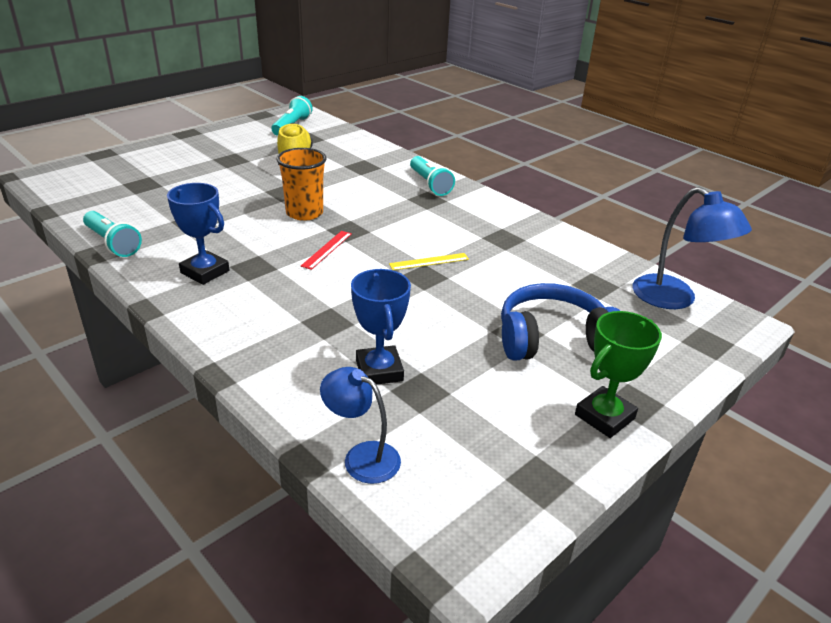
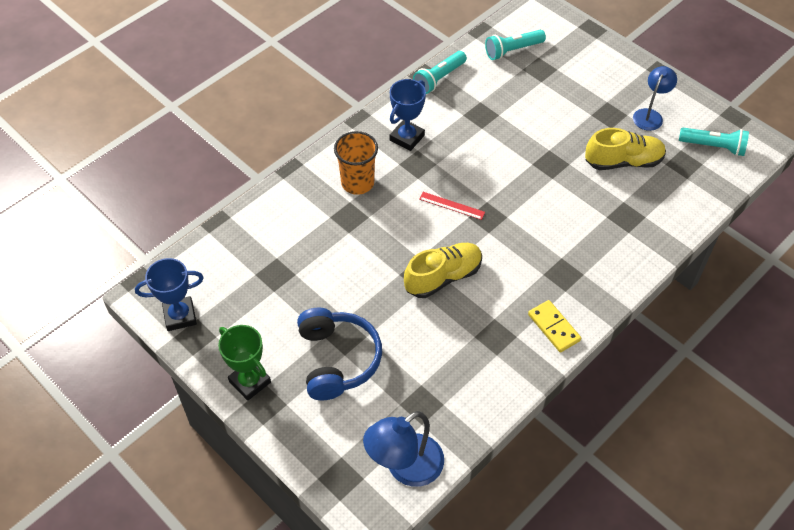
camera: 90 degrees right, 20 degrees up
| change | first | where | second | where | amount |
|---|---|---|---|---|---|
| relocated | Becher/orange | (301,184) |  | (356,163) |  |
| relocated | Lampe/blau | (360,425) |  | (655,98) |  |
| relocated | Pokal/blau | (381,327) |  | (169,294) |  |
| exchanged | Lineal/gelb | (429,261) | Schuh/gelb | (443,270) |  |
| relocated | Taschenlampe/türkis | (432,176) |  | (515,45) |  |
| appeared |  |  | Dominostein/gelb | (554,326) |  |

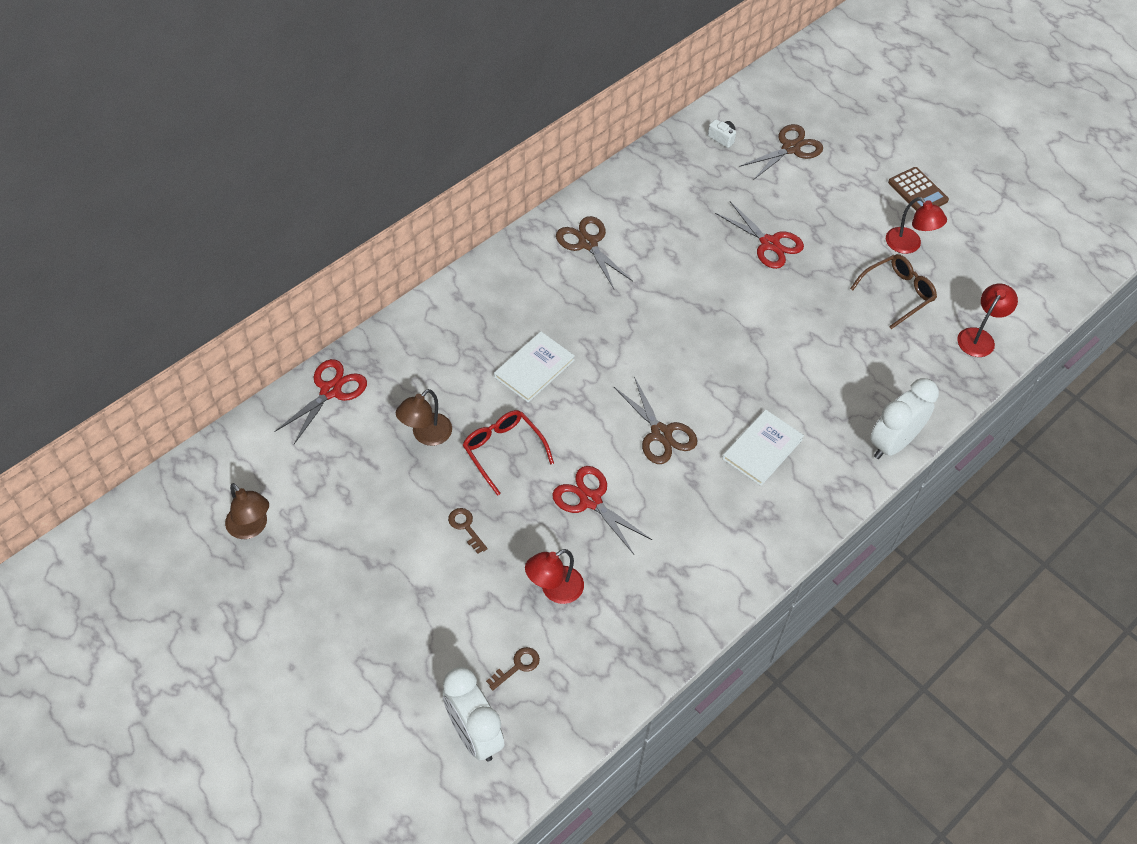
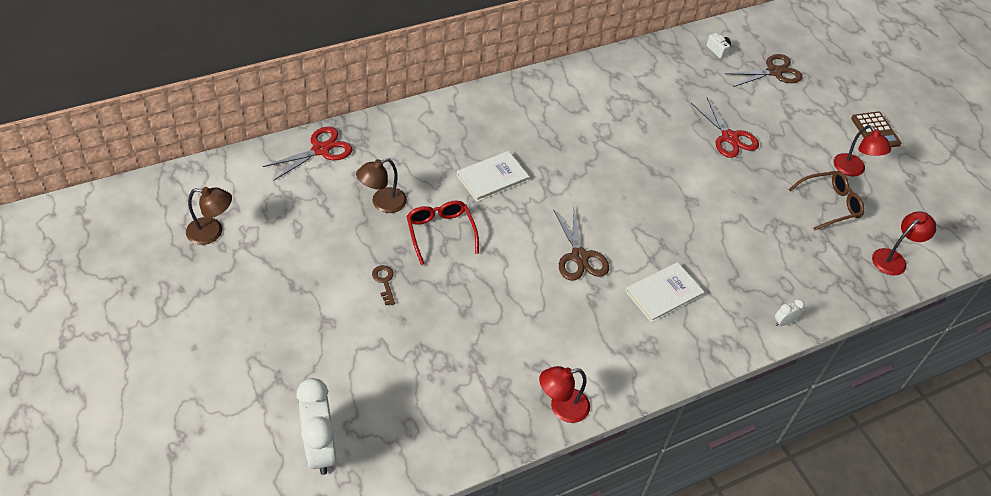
camera: 15 degrees right, 5 degrees down
| change | first | where | second | where | amount |
|---|---|---|---|---|---|
| spun | Lampe/braun | (247,511) |  | (209,216) | 60 degrees counterclockwise |
| missing | Schlüssel/braun | (513,668) |  |  |  |
| relocated | Lampe/rot | (554,576) |  | (564,394) |  |
| missing | Schere/rot | (602,510) |  |  |  |
| missing | Schere/braun | (594,252) |  |  |  |
| size | Wecker/weiß | (904,418) |  | (790,312) | x0.42 |

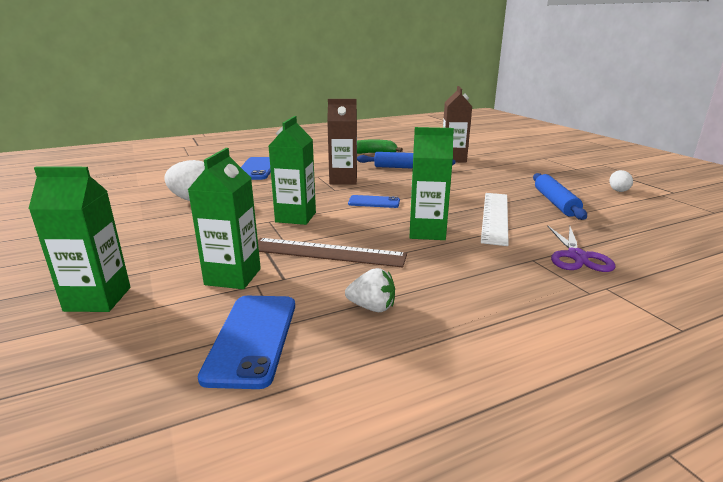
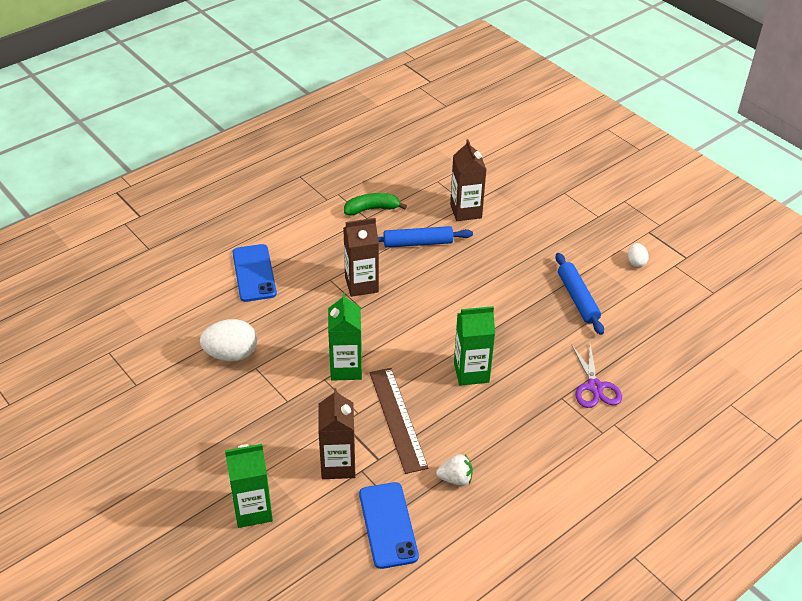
camera: 15 degrees left, 20 degrees up
| change | first | where | second | where | amount |
|---|---|---|---|---|---|
| colour | Getränkekarton/grün | (224,218) | Getränkekarton/braun | (337,433) |  |
| spun | Lineal/braun | (332,252) |  | (399,421) | 75 degrees clockwise |
| missing | Handy/blau | (374,201) |  |  |  |
| missing | Lineal/weiß | (495,219) |  |  |  |

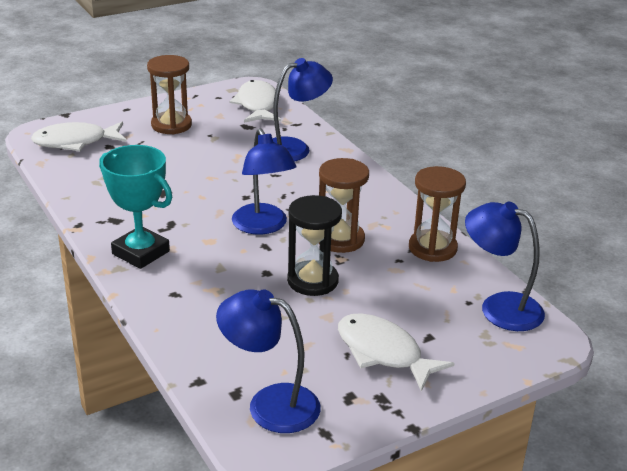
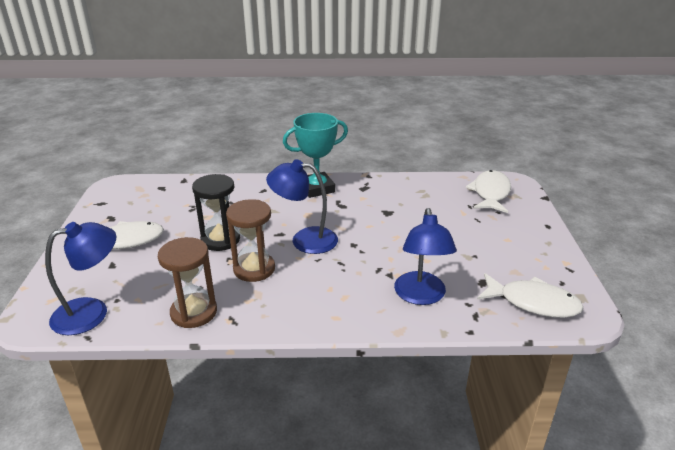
camera: 120 degrees right, 0 degrees up
| change | first | where | second | where | amount |
|---|---|---|---|---|---|
| missing | Sanduhr/braun | (169,94) |  |  |  |
| missing | Lampe/blau | (268,361) |  |  |  |

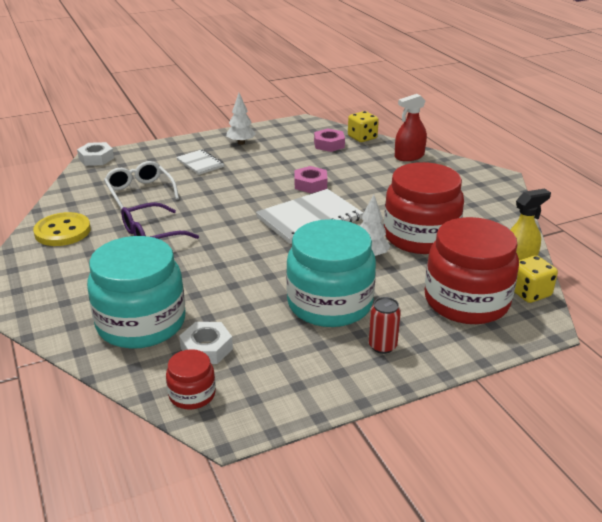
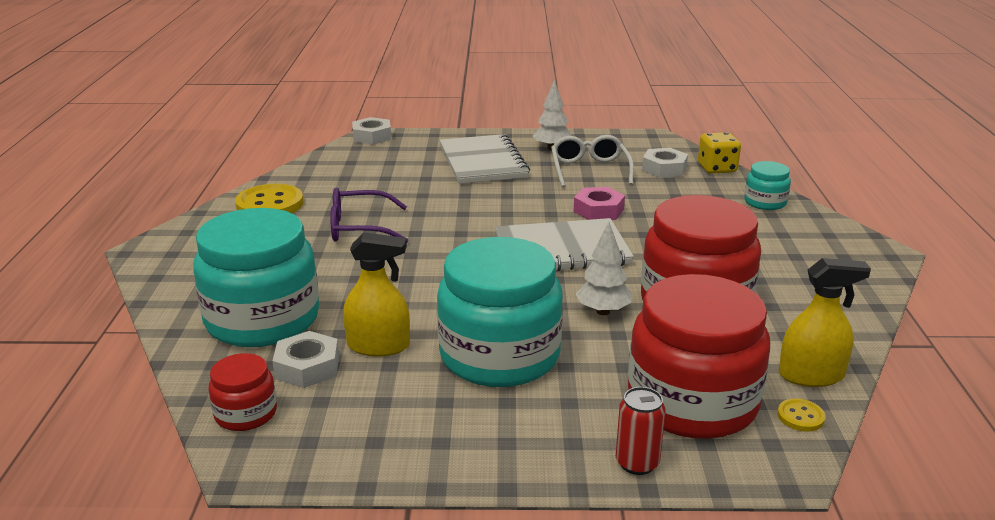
camera: 25 degrees right, 5 degrees down
| change | first | where | second | where | amount |
|---|---|---|---|---|---|
| relocated | Brille/weiß | (141,185) |  | (592,161) |  |
| size | Notizbuch/weiß | (200,162) |  | (484,159) | x1.80 |
| colour | Sechskantmutter/rosa | (329,140) | Sechskantmutter/weiß | (665,163) |  |
| relocated | Dose/rot | (385,325) |  | (641,431) |  |
| exchanged | Sprühflasche/rot | (411,127) | Einmachglas/türkis | (767,185) |  |
| exchanged | Spielwürfel/gelb | (536,279) | Knopf/gelb | (801,415) |  |
| appeared |  |  | Sprühflasche/gelb | (376,294) |  |

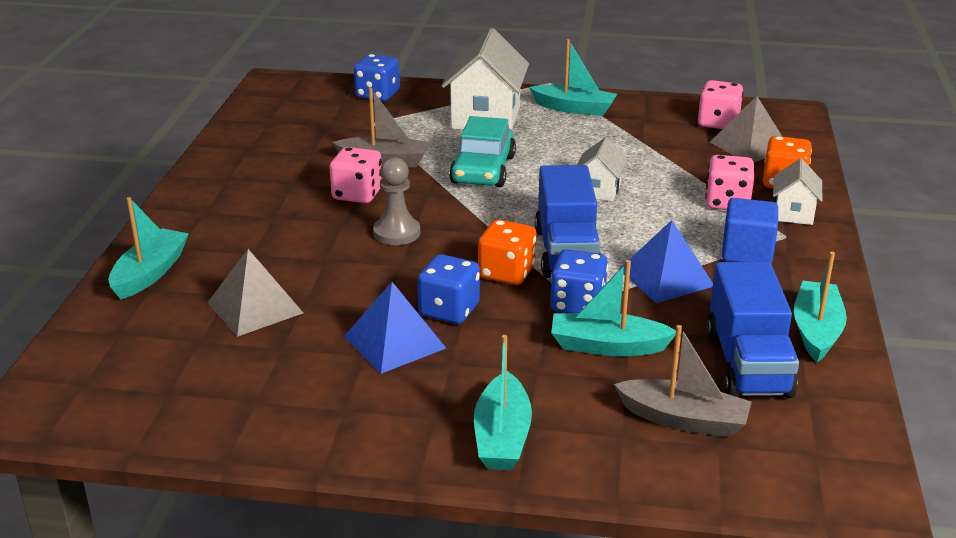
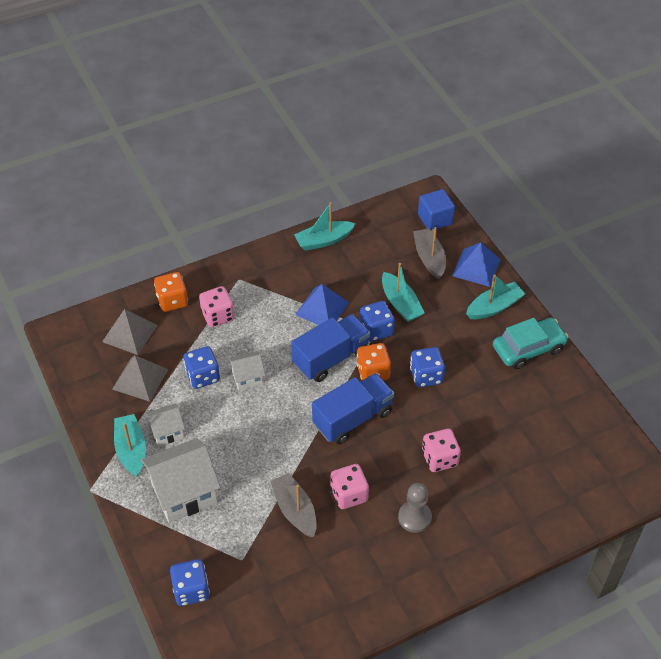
camera: 125 degrees left, 20 degrees up
| change | first | where | second | where | amount |
|---|---|---|---|---|---|
| missing | Boot/türkis | (148,248) |  |  |  |
| relocated | Pyramide/grau | (255,293) |  | (140,378) |  |
| relocated | Pyramide/blau | (395,328) |  | (477,264) |  |
| relocated | Bauer/grau | (396,201) |  | (415,508) |  |
| relocated | Auto/türkis | (482,151) |  | (530,343) |  |
| relocated | Spielwürfel/rosa | (720,104) |  | (441,450) |  |
| relocated | Lastwagen/blau | (752,330) |  | (353,408) |  |
| relocated | Kubus/blau | (750,231) |  | (436,209) |  |
| relocated | Haus/weiß | (798,192) |  | (165,425) |  |
| appeared |  |  | Spielwürfel/blau | (201,367) |  |

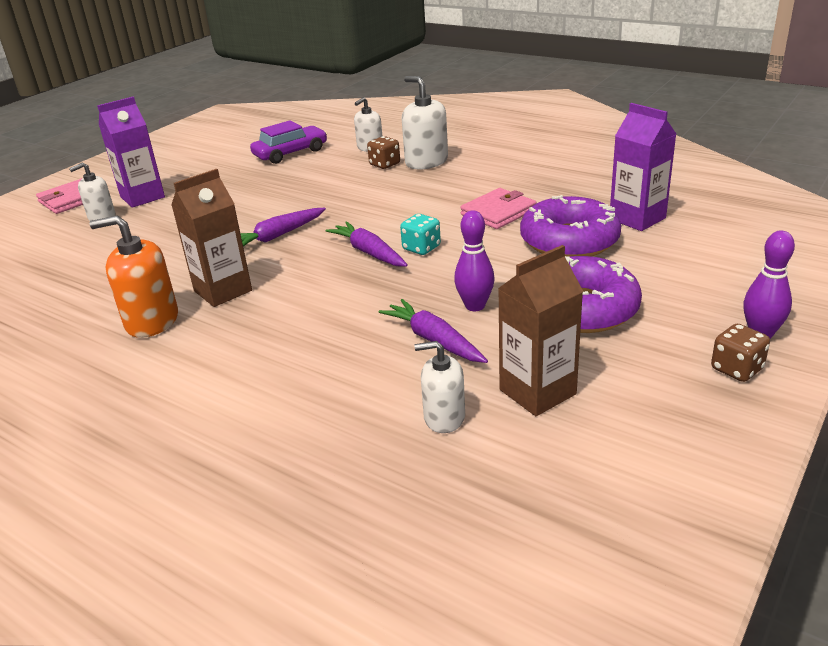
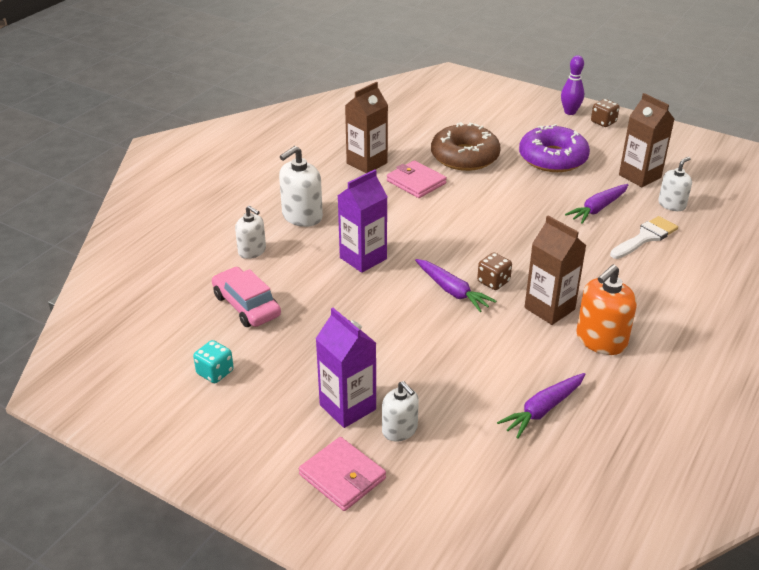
camera: 95 degrees left, 5 degrees up
| change | first | where | second | where | amount |
|---|---|---|---|---|---|
| spun | Seifenspender/orange | (133,276) |  | (607,310) | 45 degrees clockwise |
| colour | Auto/lila | (288,142) | Auto/rosa | (246,297) |  |
| relocated | Karotte/lila | (367,244) |  | (541,406) |  |
| relocated | Spielwürfel/braun | (383,152) |  | (494,271) |  |
| relocated | Spielwürfel/türkis | (420,234) |  | (213,361) |  |
| spun | Seifenspender/weiß | (439,387) |  | (675,184) | 135 degrees counterclockwise |
| missing | Bowlingkegel/lila | (474,260) |  |  |  |
| colour | Donut/lila | (570,226) | Donut/braun | (466,146) |  |
| relocated | Getränkekarton/lila | (643,167) |  | (362,221) |  |
| appeared |  |  | Getränkekarton/braun | (366,127) |  |
| appeared |  |  | Pinsel/weiß | (644,237) |  |

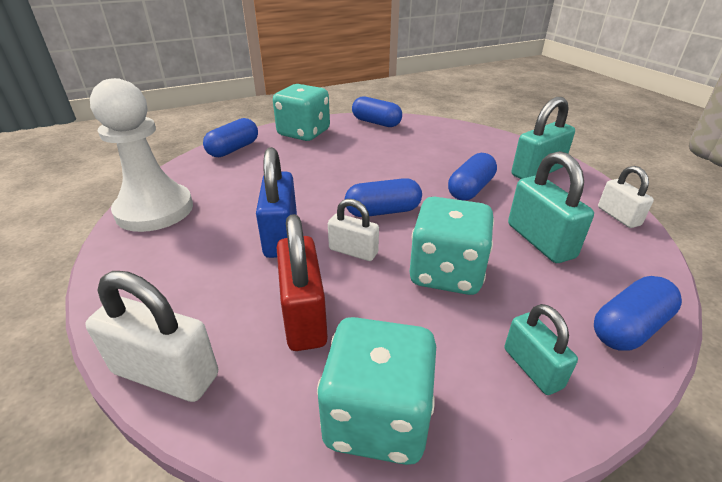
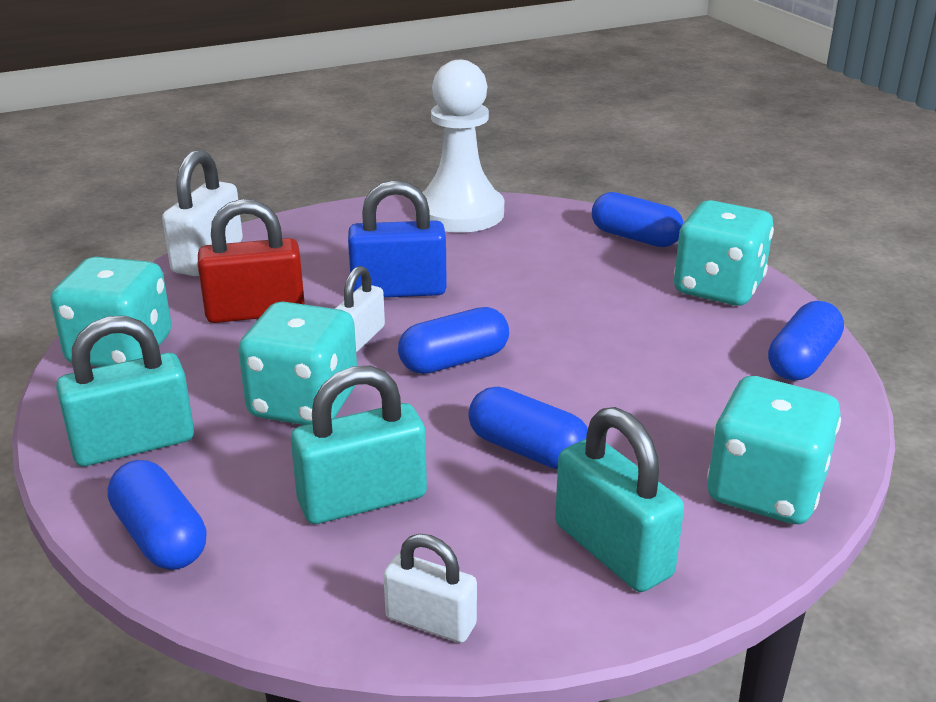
camera: 90 degrees right, 5 degrees down
| change | first | where | second | where | amount |
|---|---|---|---|---|---|
| spun | Kapsel/blau | (383,197) |  | (453,340) | 75 degrees clockwise |
| size | Vorhängeschloss/türkis | (541,349) |  | (125,391) | x1.61 |
| spun | Vorhängeschloss/weiß | (626,197) |  | (430,588) | 45 degrees clockwise |
| appeared |  |  | Spielwürfel/türkis | (774,450) |  |

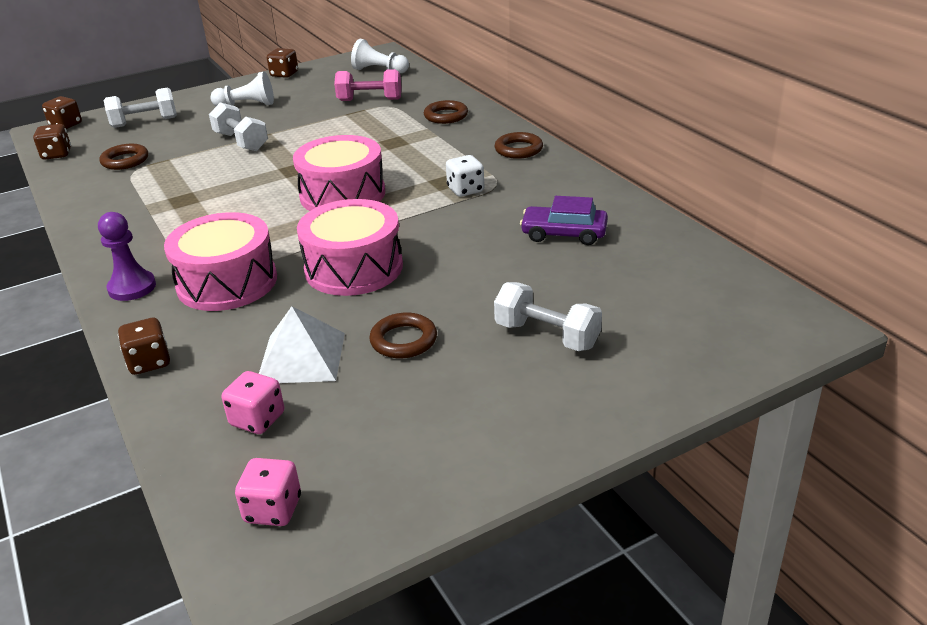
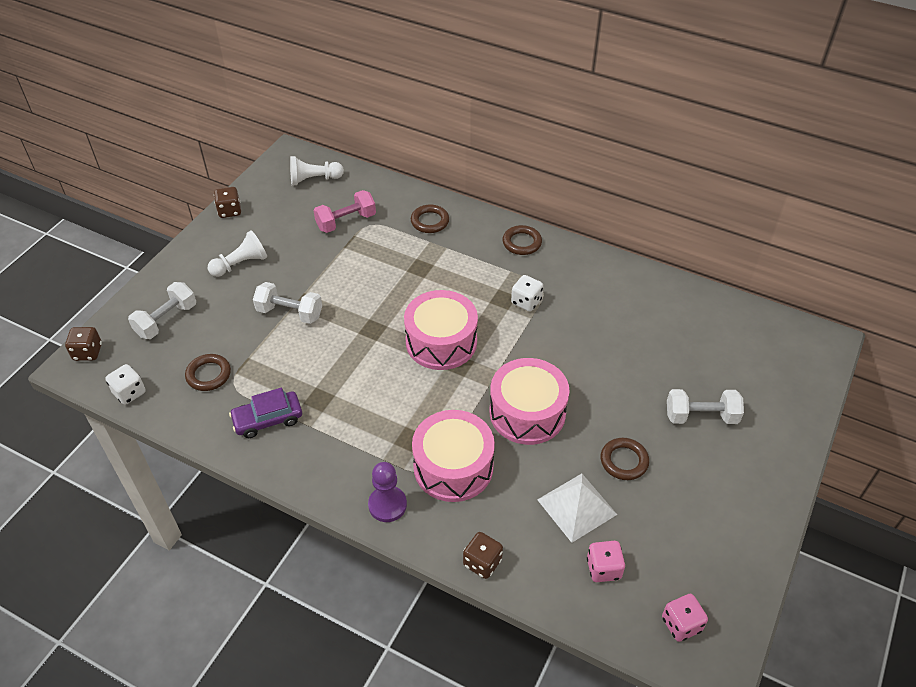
camera: 35 degrees left, 15 degrees up
| change | first | where | second | where | amount |
|---|---|---|---|---|---|
| colour | Spielwürfel/braun | (52,142) | Spielwürfel/weiß | (125,384) |  |
| relocated | Auto/lila | (564,220) |  | (265,413) |  |

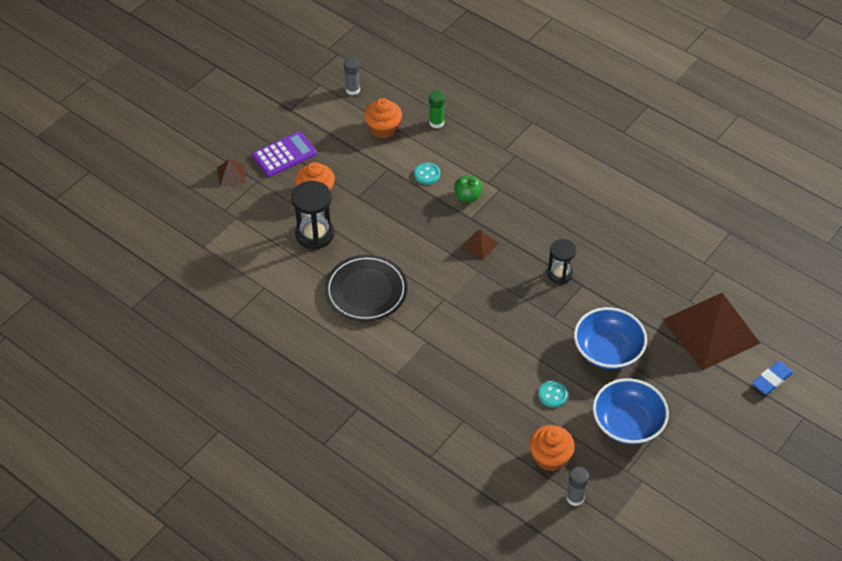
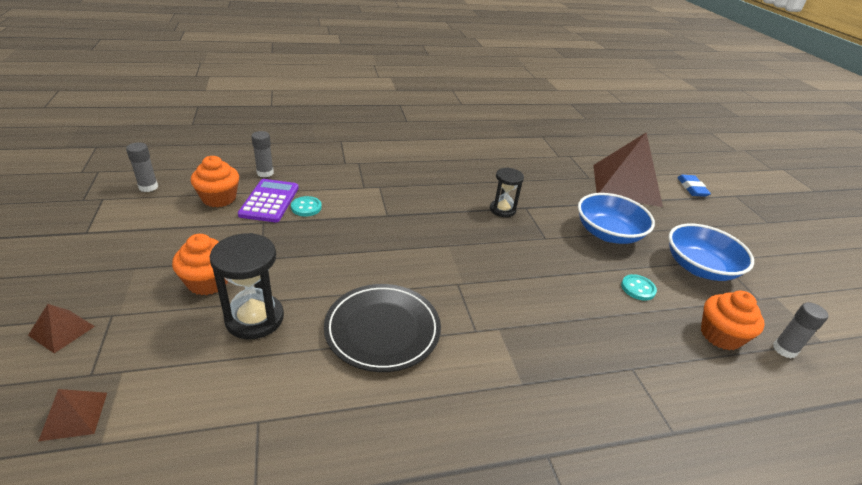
camera: 55 degrees left, 15 degrees down
| change | first | where | second | where | amount |
|---|---|---|---|---|---|
| relocated | Taschenrechner/lila | (284,154) |  | (268,200) |  |
| colour | Klebestift/grün | (437,109) | Klebestift/grau | (262,154) |  |
| missing | Apfel/grün | (468,188) |  |  |  |
| relocated | Pyramide/braun | (480,245) |  | (73,415) |  |

